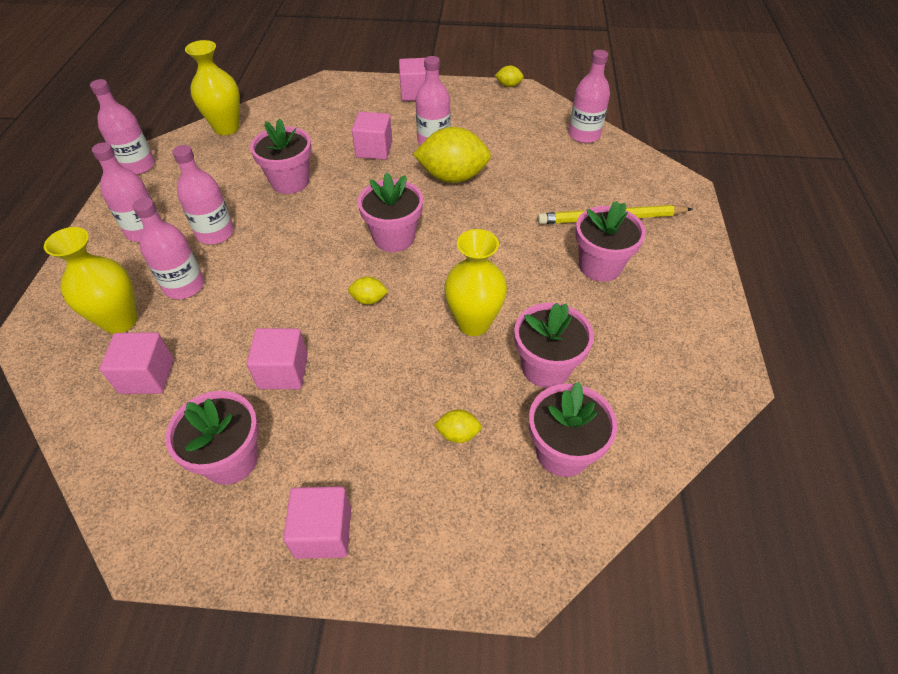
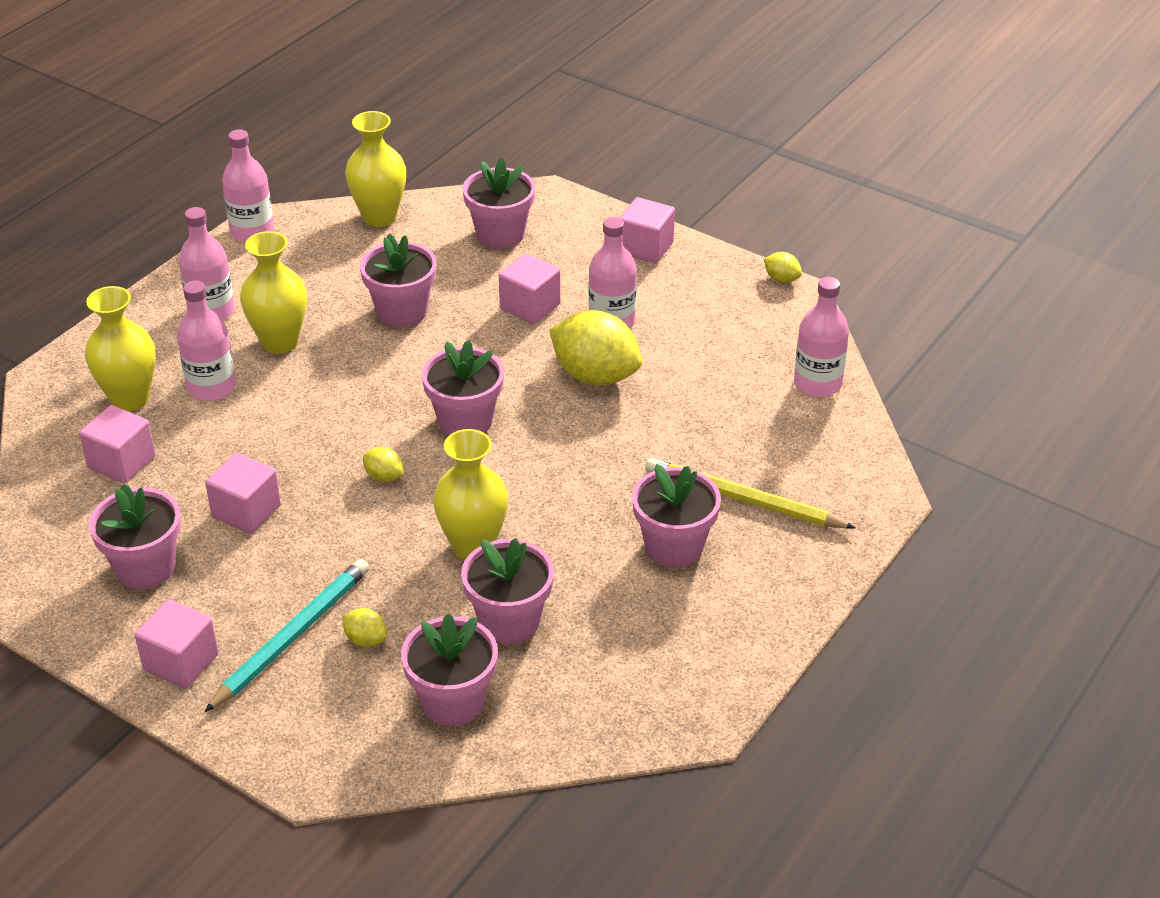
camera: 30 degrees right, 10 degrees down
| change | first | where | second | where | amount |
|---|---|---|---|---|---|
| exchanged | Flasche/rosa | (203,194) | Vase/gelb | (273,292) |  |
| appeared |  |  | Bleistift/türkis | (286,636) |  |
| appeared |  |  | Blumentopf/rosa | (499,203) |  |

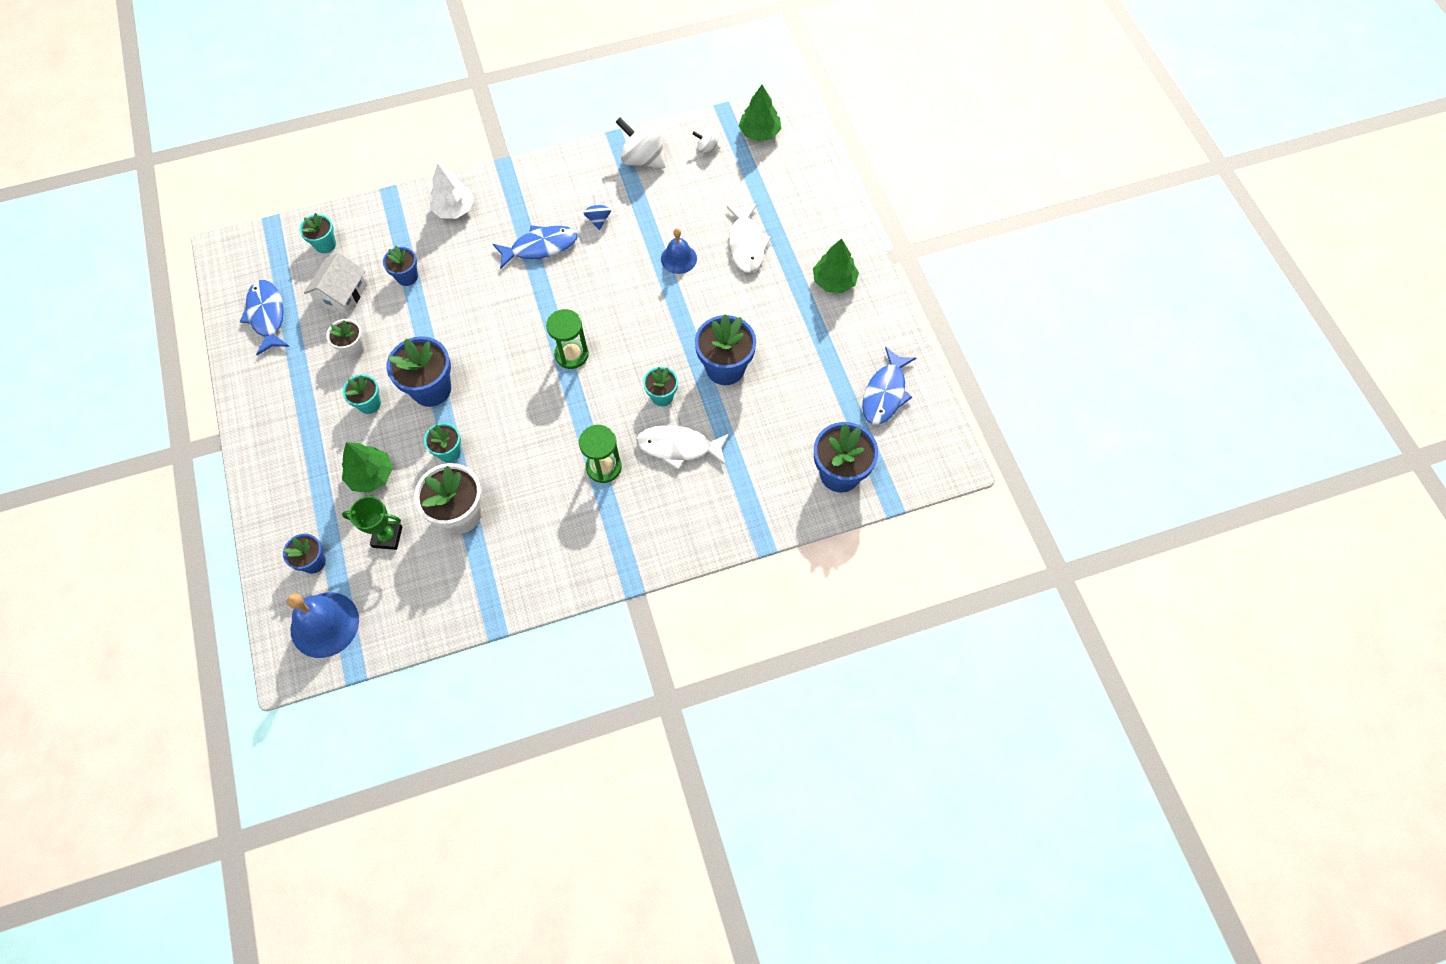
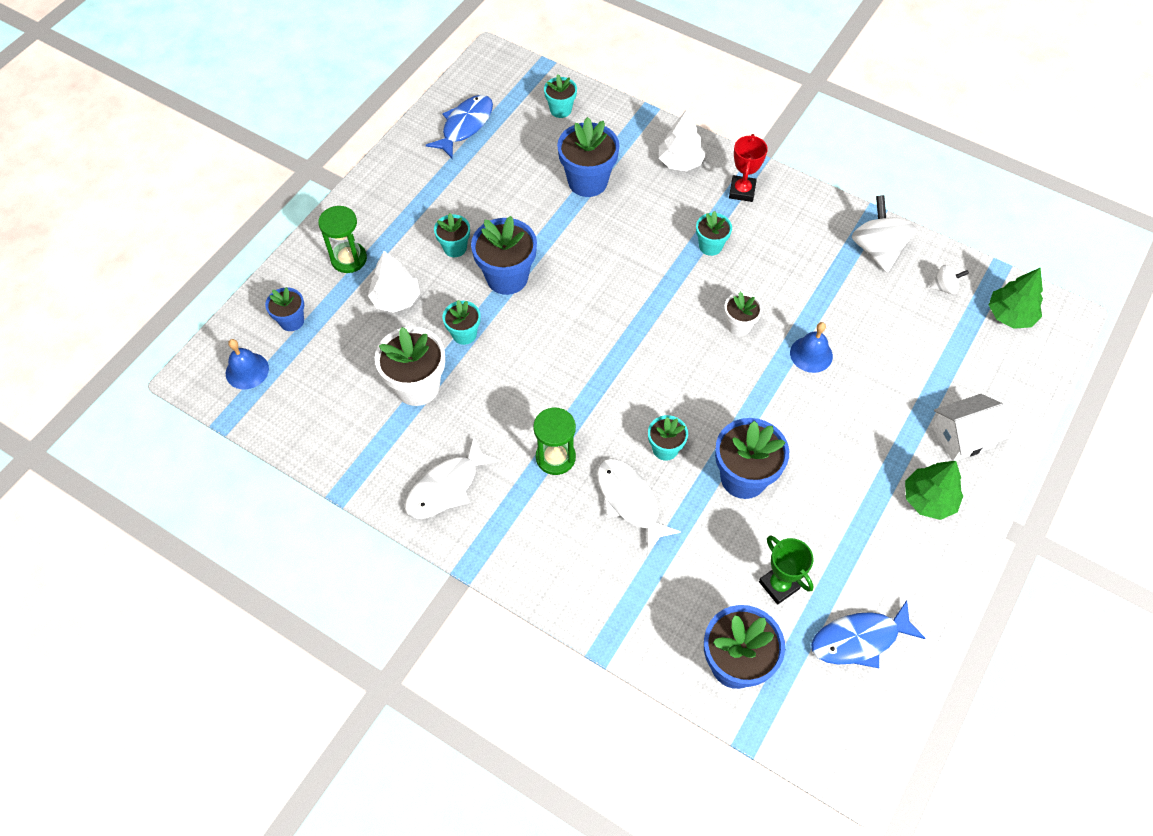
camera: 50 degrees right, 5 degrees down
| change | first | where | second | where | amount |
|---|---|---|---|---|---|
| size | Glocke/blau | (323,625) |  | (247,364) | x0.63 |
| relocated | Haus/weiß | (335,284) |  | (970,427) |  |
| relocated | Blumentopf/weiß | (345,338) |  | (743,314) |  |
| colour | Baum/grün | (367,467) | Baum/weiß | (394,282) |  |
| relocated | Pokal/grün | (372,523) |  | (786,570) |  |
| size | Blumentopf/blau | (400,266) |  | (588,157) | x1.75 |
| exchanged | Fisch/blau | (535,247) | Blumentopf/türkis | (714,233) |  |
| relocated | Sanduhr/grün | (567,339) |  | (342,239) |  |
| missing | Kreisel/blau | (597,212) |  |  |  |
| spun | Kreisel/weiß | (706,140) |  | (949,280) | 120 degrees clockwise |
| relocated | Fisch/weiß | (749,238) |  | (452,478) |  |
| appeared |  |  | Pokal/rot | (748,168) |  |

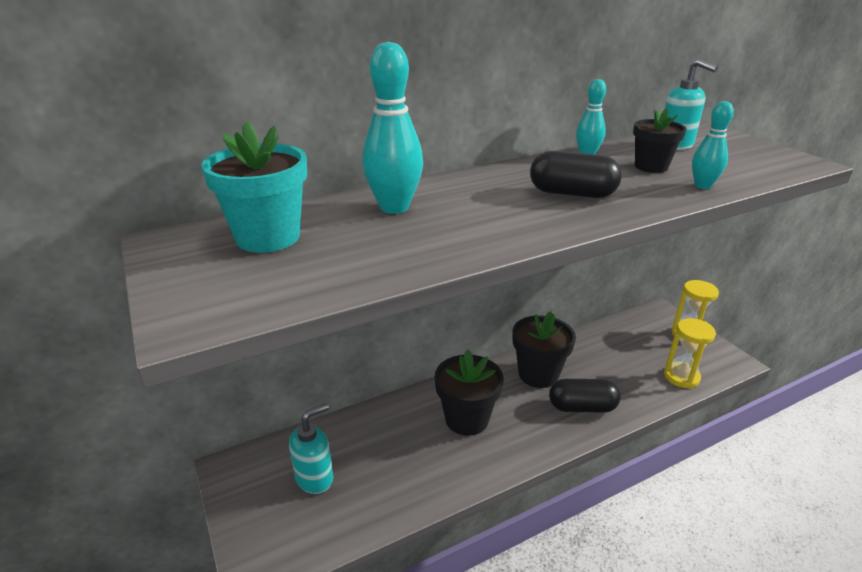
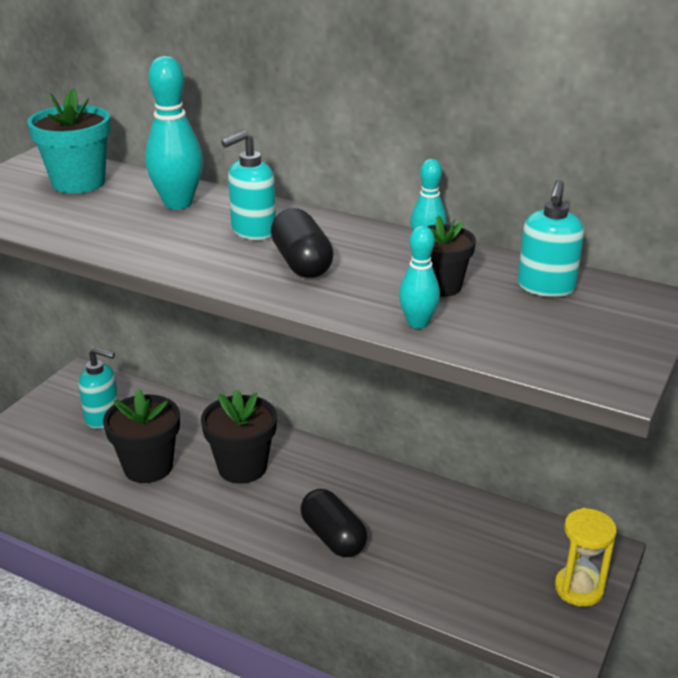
camera: 55 degrees right, 0 degrees up
| change | first | where | second | where | amount |
|---|---|---|---|---|---|
| relocated | Blumentopf/schwarz | (544,349) |  | (141,436) |  |
| missing | Sanduhr/gelb | (690,353) |  |  |  |
| appeared |  |  | Seifenspender/türkis | (248,185) |  |

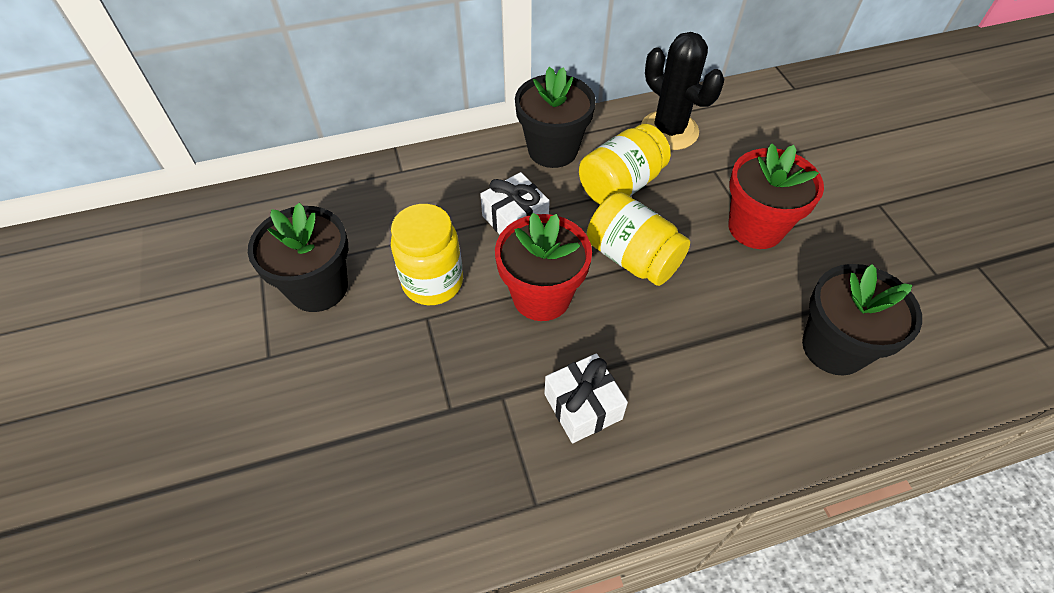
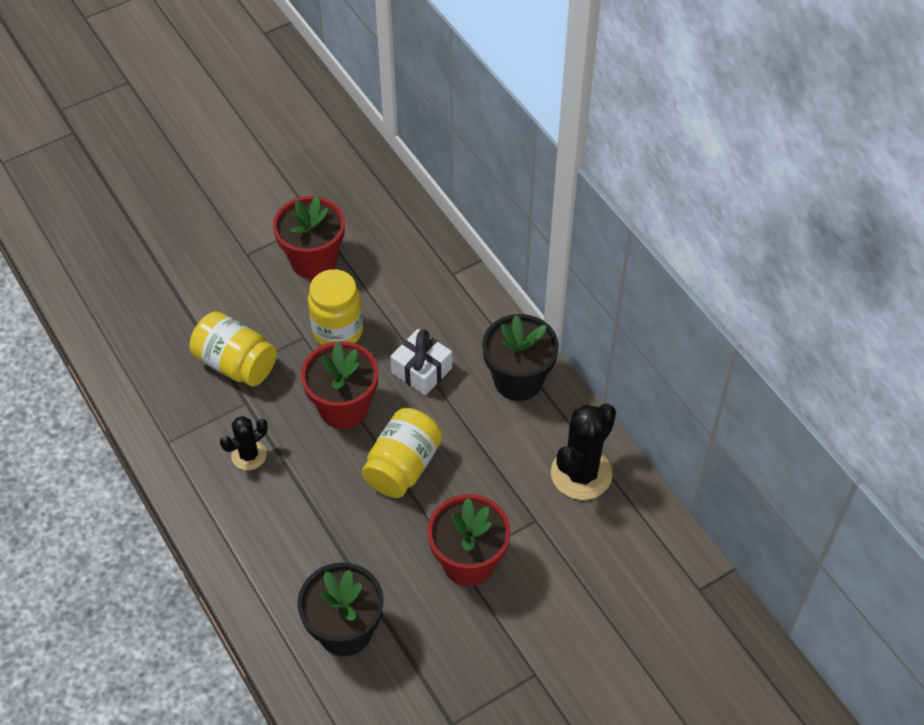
camera: 75 degrees right, 0 degrees up
| change | first | where | second | where | amount |
|---|---|---|---|---|---|
| colour | Blumentopf/schwarz | (298,257) | Blumentopf/rot | (309,237) |  |
| exchanged | Geschenk/weiß | (586,398) | Kaktus/schwarz | (244,443) |  |
| relocated | Einmachglas/gelb | (625,164) |  | (233,349) |  |

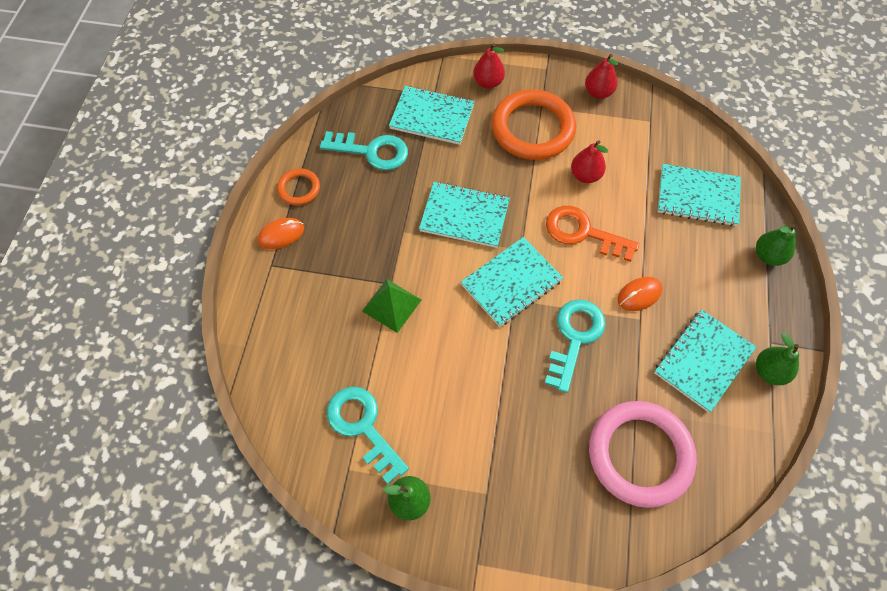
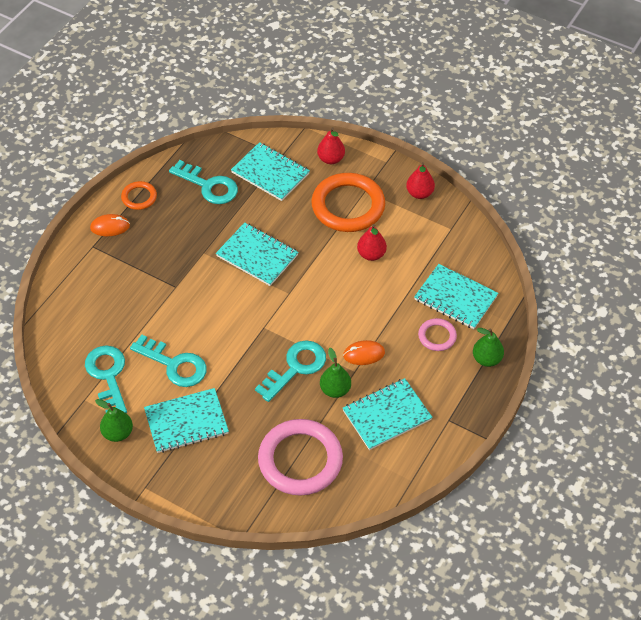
camera: 20 degrees right, 10 degrees down
| change | first | where | second | where | amount |
|---|---|---|---|---|---|
| missing | Pyramide/grün | (391,306) |  |  |  |
| relocated | Notizbuch/türkis | (512,282) |  | (186,420) |  |
| missing | Schlüssel/orange | (592,234) |  |  |  |
| relocated | Birne/grün | (777,359) |  | (335,373) |  |
| appeared |  |  | Schlüssel/türkis | (168,361) |  |
| appeared |  |  | Ring/rosa | (437,334) |  |

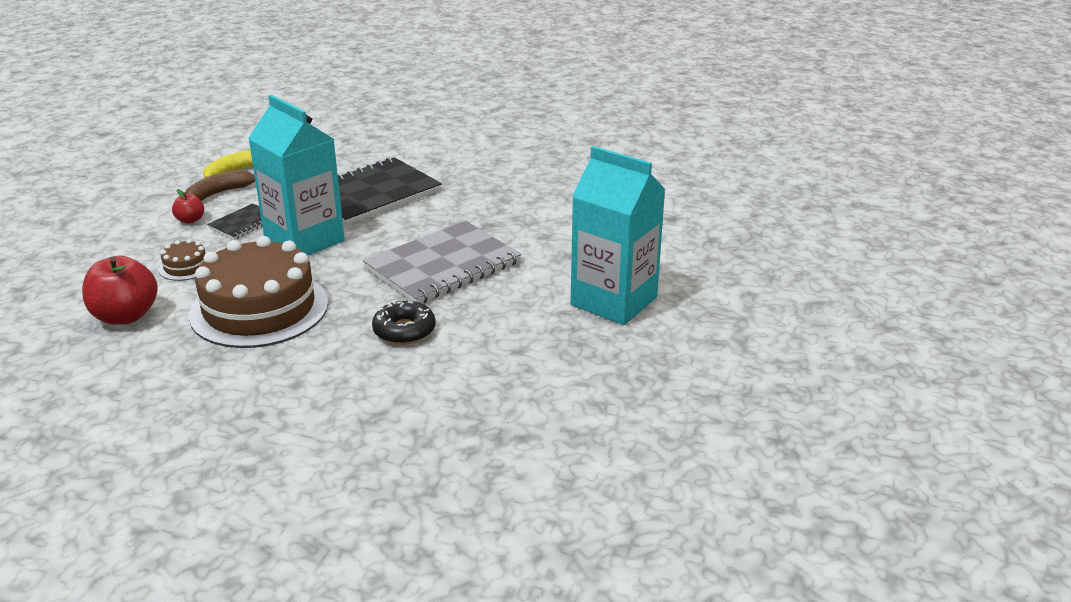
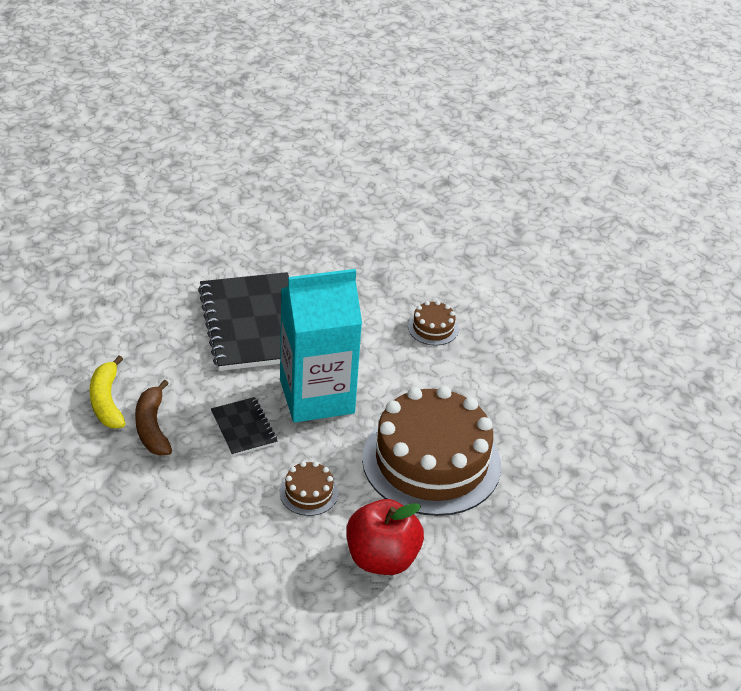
camera: 65 degrees left, 10 degrees up
| change | first | where | second | where | amount |
|---|---|---|---|---|---|
| missing | Apfel/rot | (188,206) |  |  |  |
| exchanged | Notizbuch/grau | (442,262) | Kuchen/braun | (433,323) |  |
| missing | Donut/schwarz | (404,322) |  |  |  |
| missing | Getränkekarton/türkis | (618,235) |  |  |  |

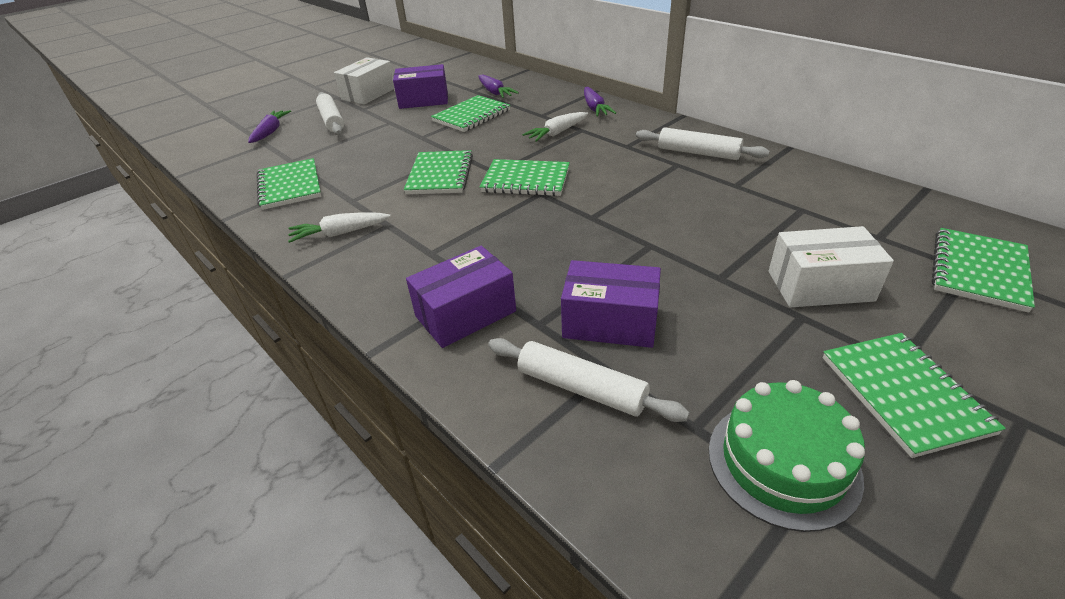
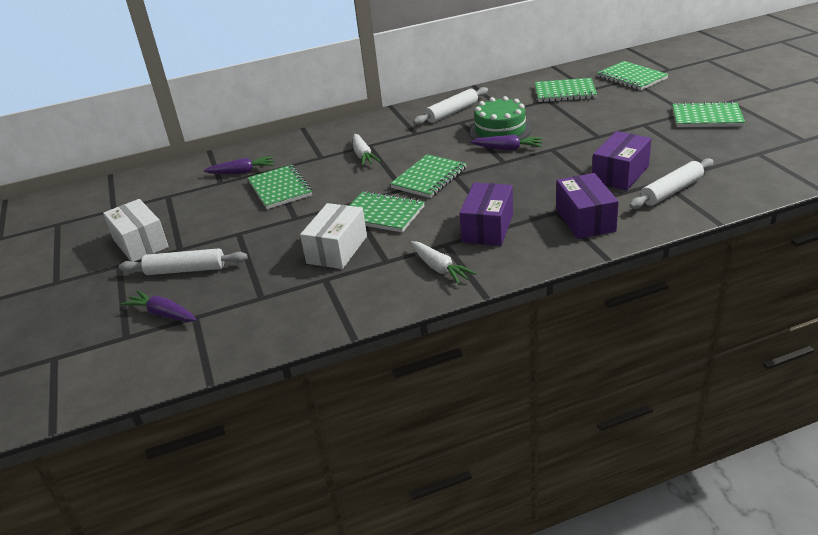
camera: 65 degrees left, 5 degrees down
| change | first | where | second | where | amount |
|---|---|---|---|---|---|
| relocated | Notizbuch/grün | (289,184) |  | (566,90) |  |
| spun | Karotte/weiß | (339,227) |  | (444,263) | 45 degrees counterclockwise |
| relocated | Schachtel/lila | (420,86) |  | (486,214) |  |
| relocated | Karotte/lila | (600,102) |  | (506,142) |  |
| relocated | Kuchen/grün | (787,456) |  | (500,118) |  |
| relocated | Schachtel/weiß | (831,266) |  | (333,236) |  |

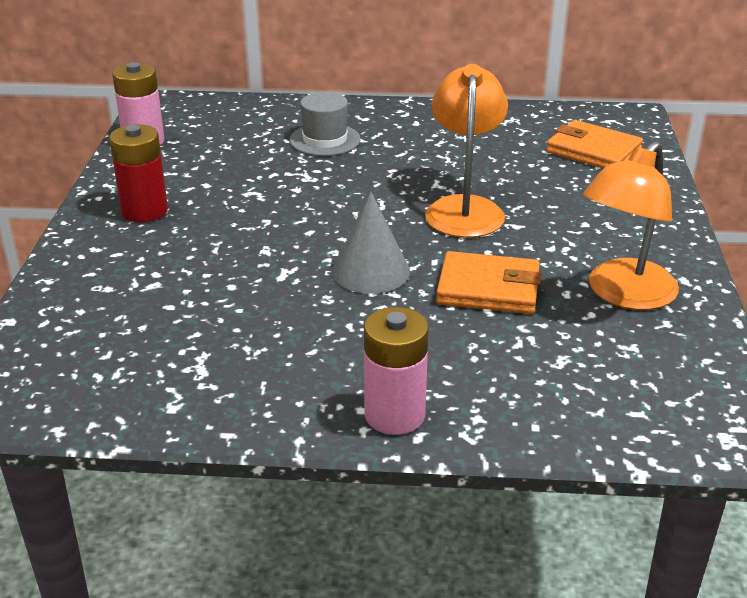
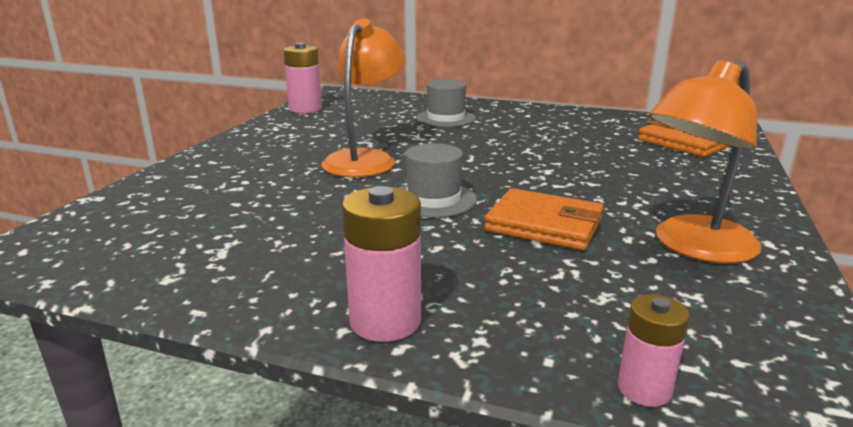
camera: 15 degrees right, 10 degrees down
| change | first | where | second | where | amount |
|---|---|---|---|---|---|
| missing | Batterie/rot | (138,173) |  |  |  |
| exchanged | Kegel/grau | (371,243) | Hut/grau | (439,180) |  |
| relocated | Lampe/orange | (466,151) |  | (363,97) |  |
| appeared |  |  | Batterie/rosa | (654,350) |  |

